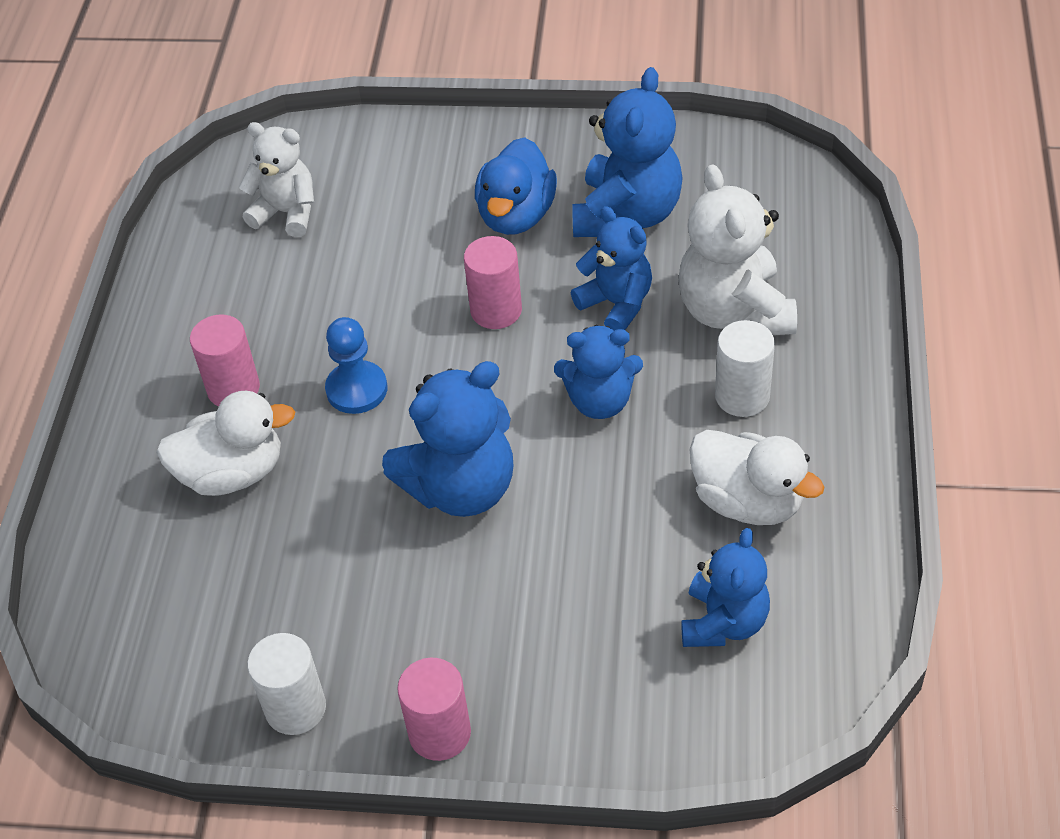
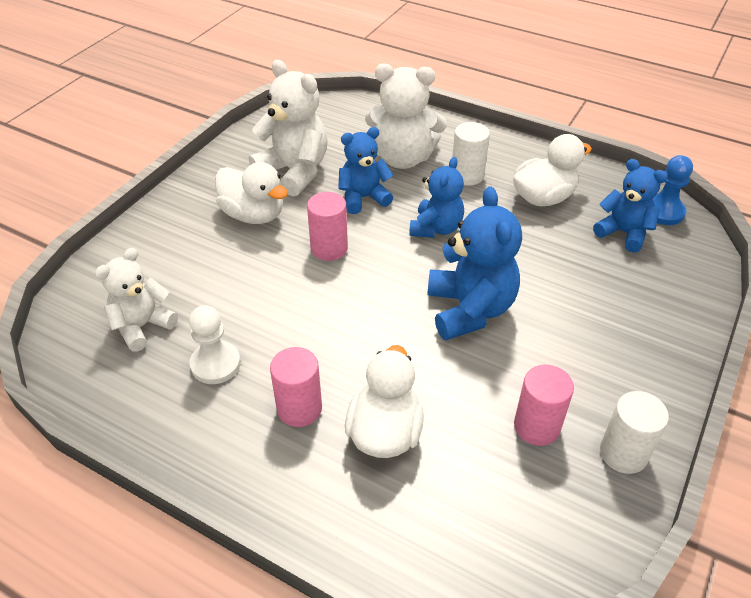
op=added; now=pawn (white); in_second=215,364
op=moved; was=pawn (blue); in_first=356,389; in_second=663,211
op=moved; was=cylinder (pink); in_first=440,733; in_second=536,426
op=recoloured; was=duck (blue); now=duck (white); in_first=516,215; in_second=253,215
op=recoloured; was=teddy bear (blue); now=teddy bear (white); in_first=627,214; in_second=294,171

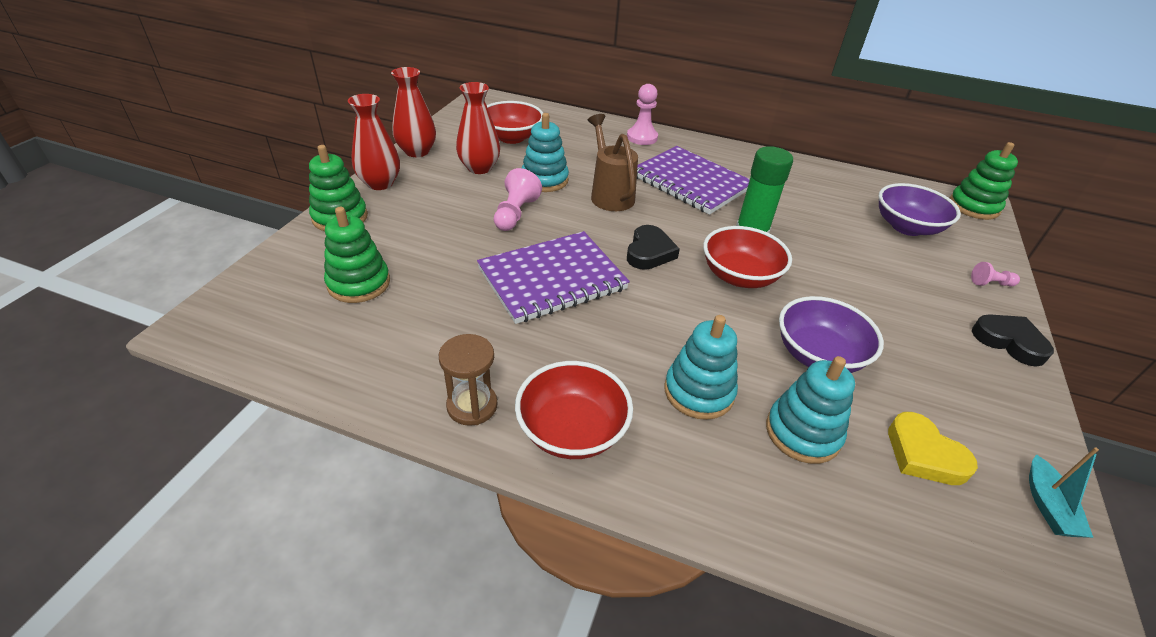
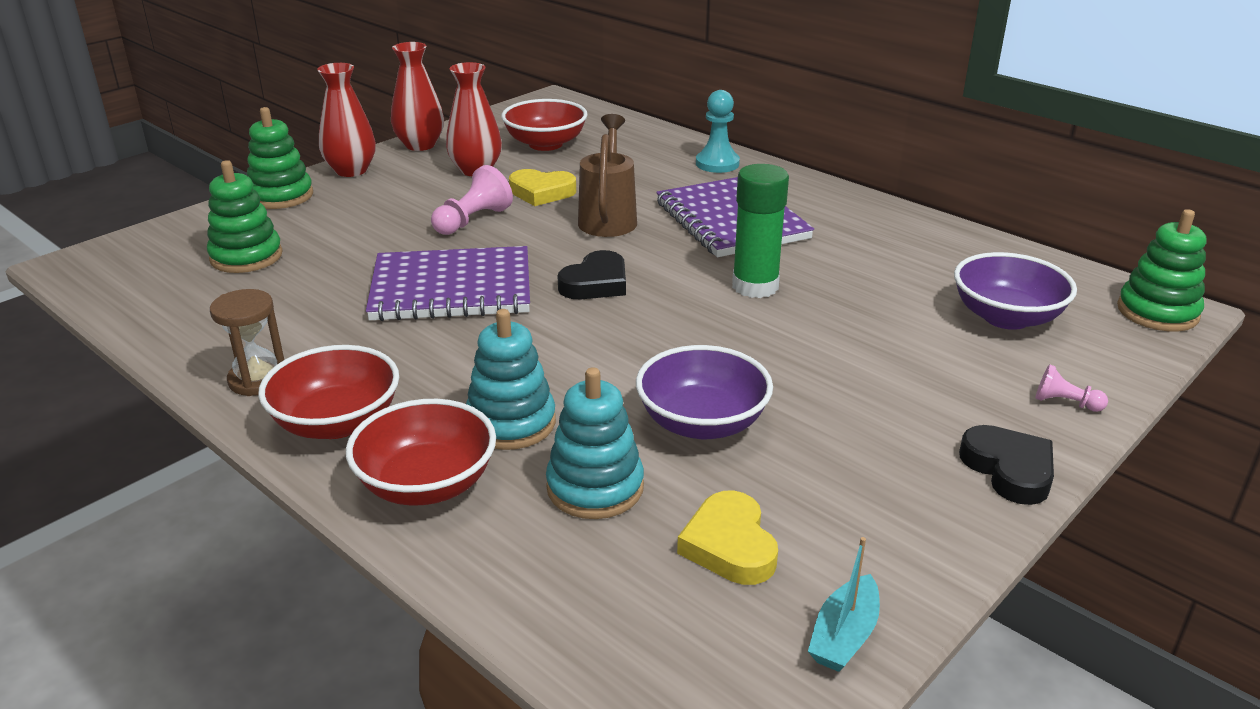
op=moved; was=bowl (red); in_first=739,276; in_second=427,484
op=replaced; was=stacking toy (turquoise); now=heart (yellow); in_first=544,180; in_second=541,192
op=recoloured; was=pawn (pink); now=pawn (turquoise); in_first=642,137; in_second=717,164

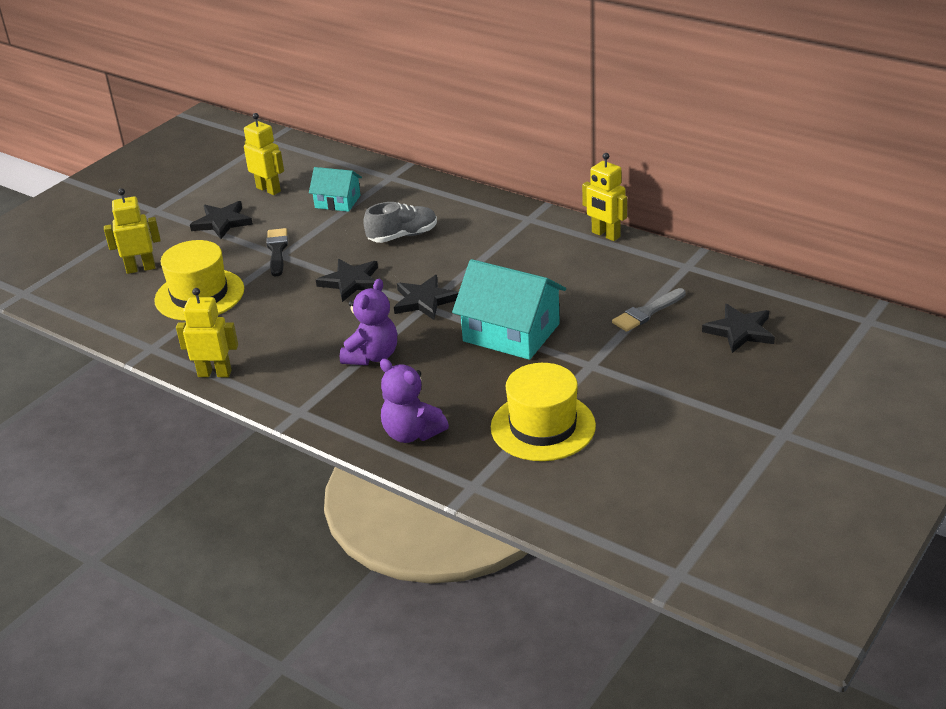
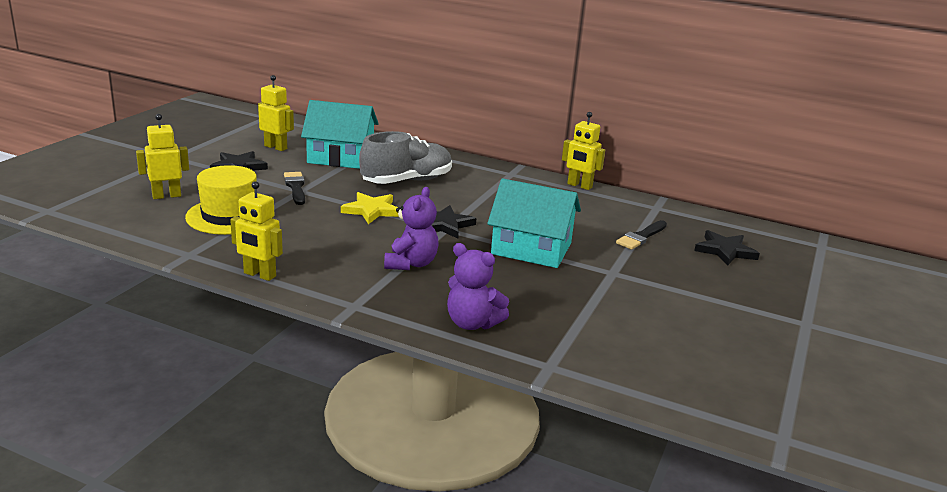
op=removed; was=hat (yellow); in_first=543,426
op=recoloured; was=star (black); now=star (yellow); in_first=351,282; in_second=372,210
op=recoloured; was=brush (grey); now=brush (black); in_first=647,312; in_second=641,237
op=turned; was=robot (yellow); in_first=215,373; in_second=259,275; clockwise=-150
op=resized; was=house (turquoise); in_first=337,201; in_second=340,157; ratio=1.74
op=resized; was=shoe (grey); in_first=402,236; in_second=407,181; ratio=1.54

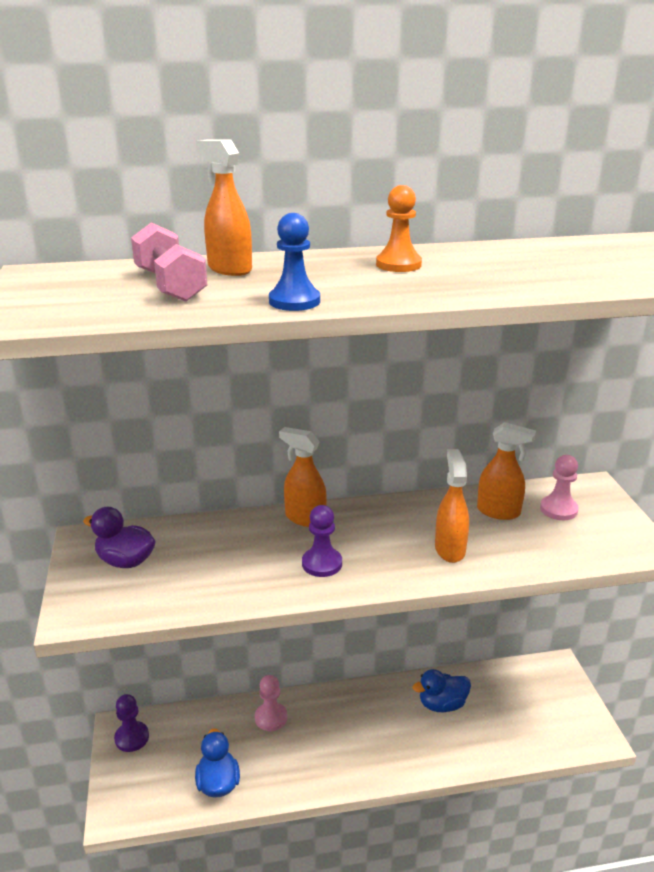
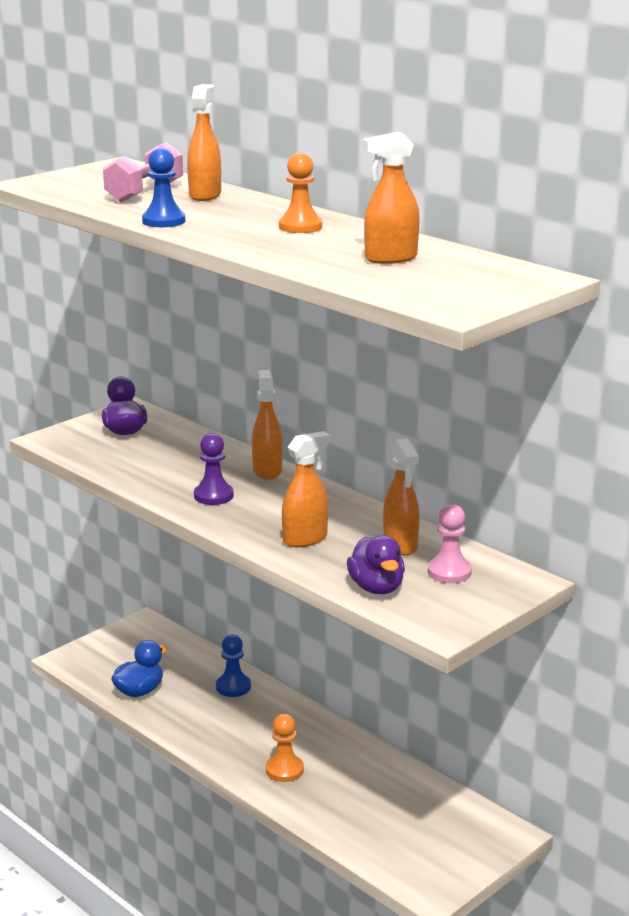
op=removed; was=pawn (purple); in_first=132,738
op=removed; was=duck (blue); in_first=442,704
op=added; now=pawn (orange); in_second=284,770
op=added; now=duck (purple); in_second=376,588
op=added; now=spray bottle (orange); in_second=390,258
op=recoloured; was=pawn (pink); now=pawn (blue); in_first=271,718; in_second=233,687

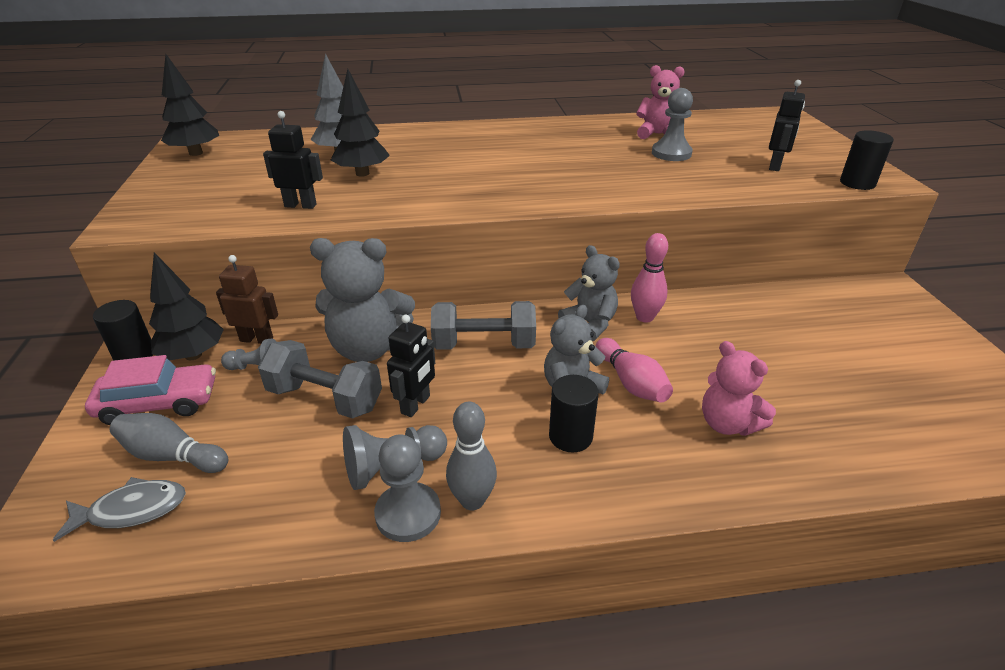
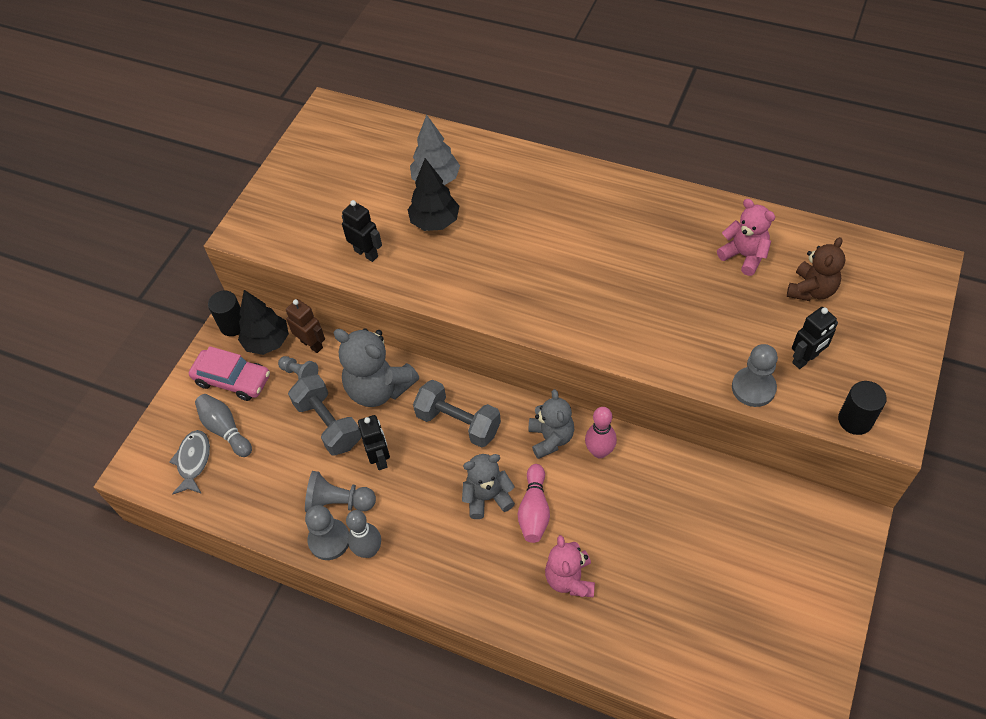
op=removed; was=tree (black); in_first=196,153
op=removed; was=cylinder (black); in_first=570,436
op=added; now=teddy bear (brown); in_second=811,290
op=moved; was=pawn (grey); in_first=671,153; in_second=753,388
op=turned; was=fish (grey); in_first=132,510; in_second=193,461; clockwise=-105
op=turned; was=robot (black); in_first=416,405; in_second=380,458; clockwise=-75

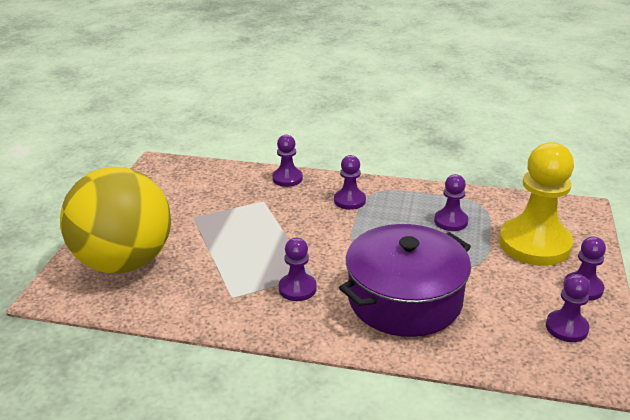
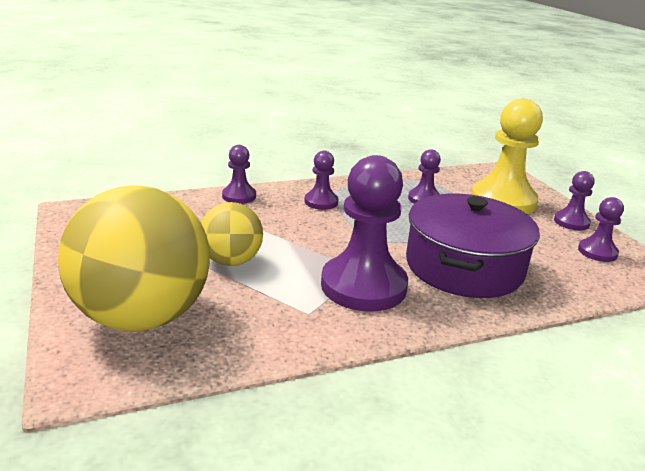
op=added; now=ball (yellow); in_second=231,261
op=resized; was=pawn (purple); in_first=297,288; in_second=363,286; ratio=2.0

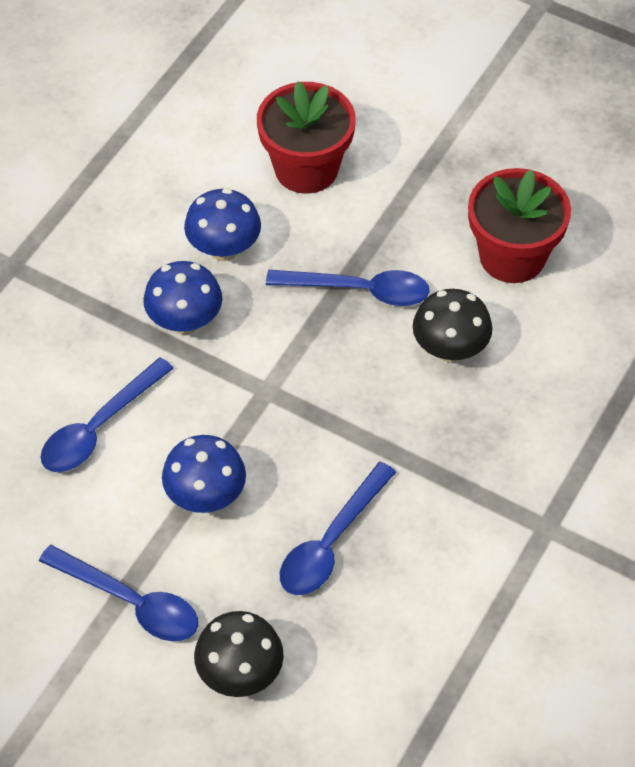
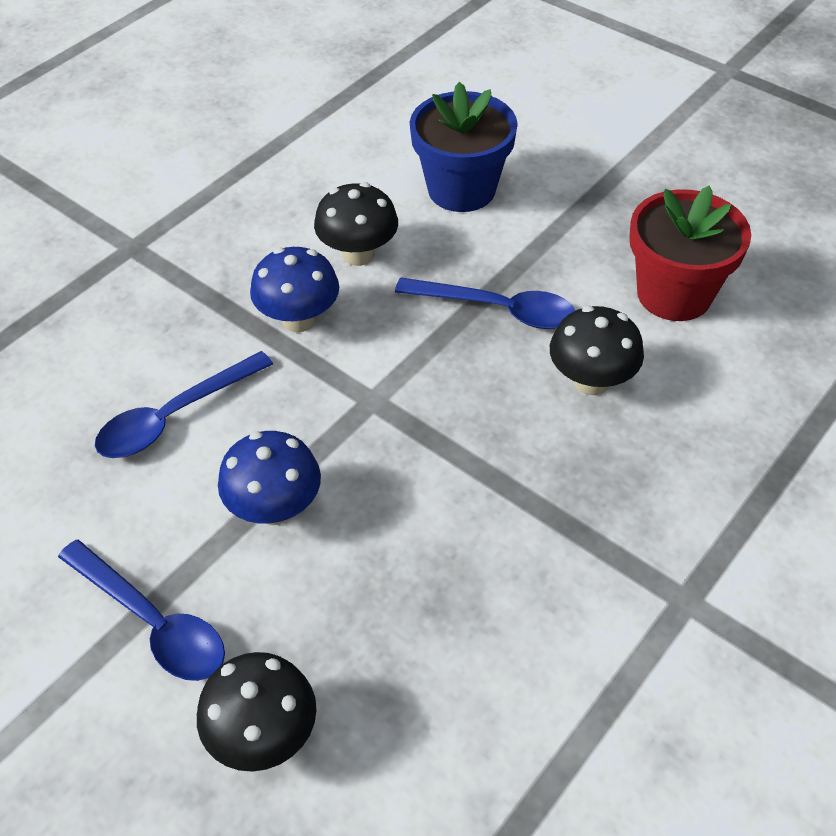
op=removed; was=spoon (blue); in_first=331,542
op=recoloured; was=mushroom (blue); now=mushroom (black); in_first=224,249; in_second=358,254
op=recoloured; was=flower pot (red); now=flower pot (blue); in_first=306,168; in_second=461,189

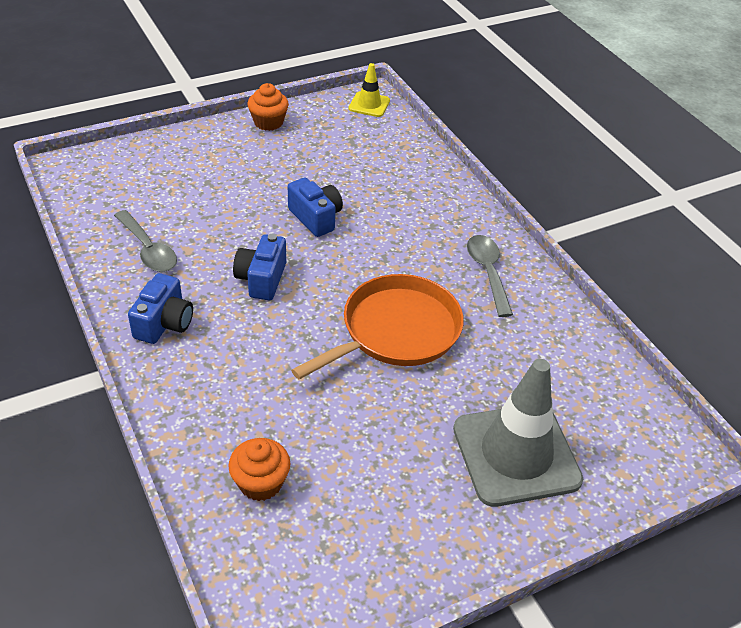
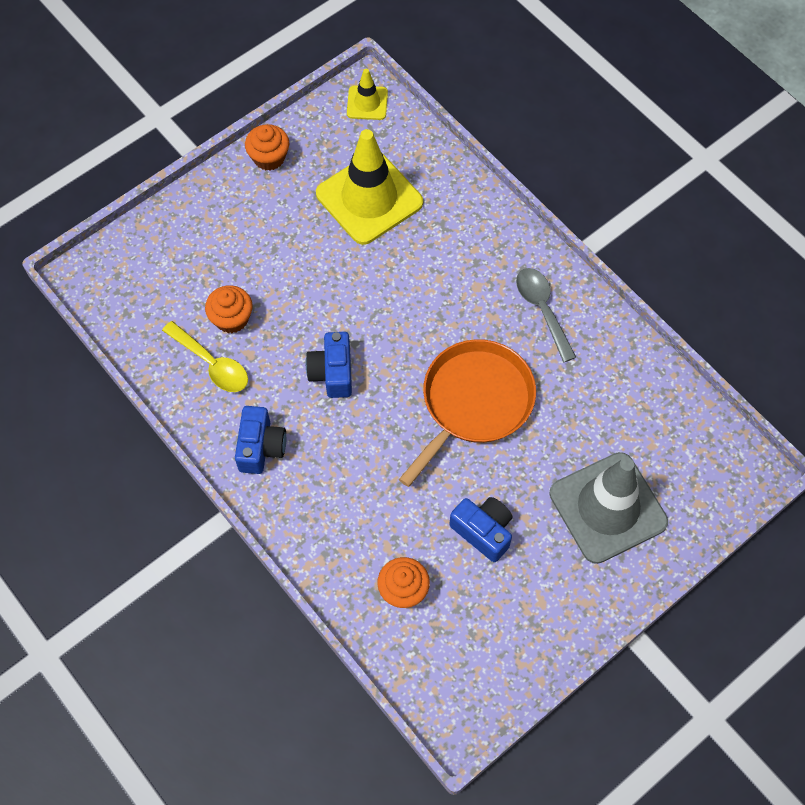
op=added; now=cupcake (orange); in_second=231,319
op=added; now=traffic cone (yellow); in_second=369,198
op=moved; was=camera (blue); in_first=316,218; in_second=483,531
op=recoloured; was=spoon (grey); now=spoon (yellow); in_first=148,249; in_second=212,364

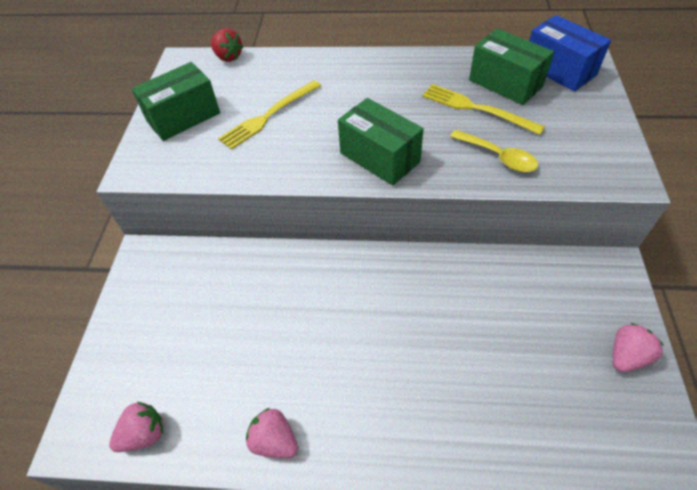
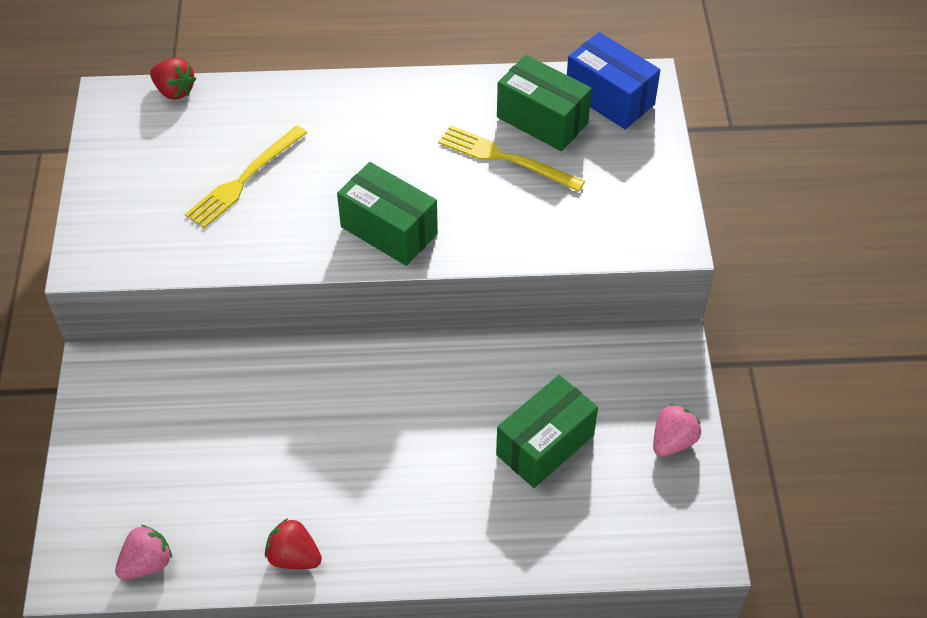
op=removed; was=spoon (yellow); in_first=498,157
op=moved; was=box (green); in_first=183,117; in_second=545,445
op=recoloured; was=strawberry (pink); now=strawberry (red); in_first=274,441; in_second=294,557

